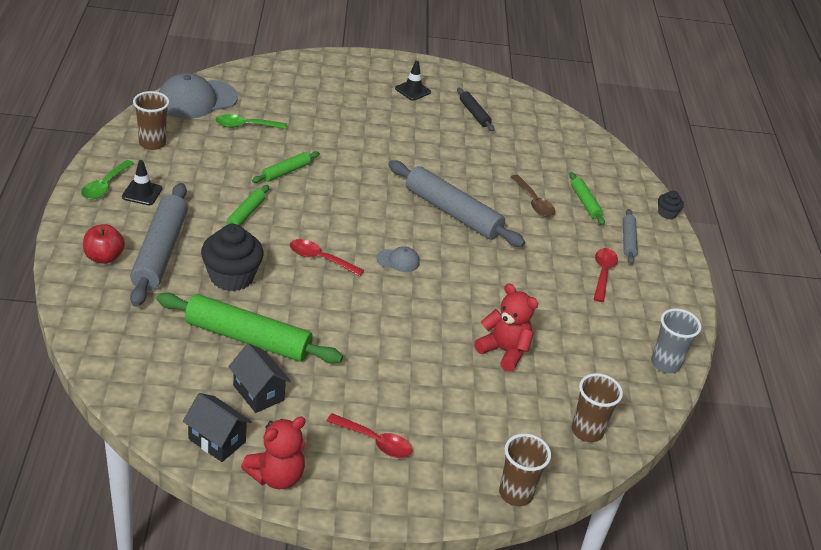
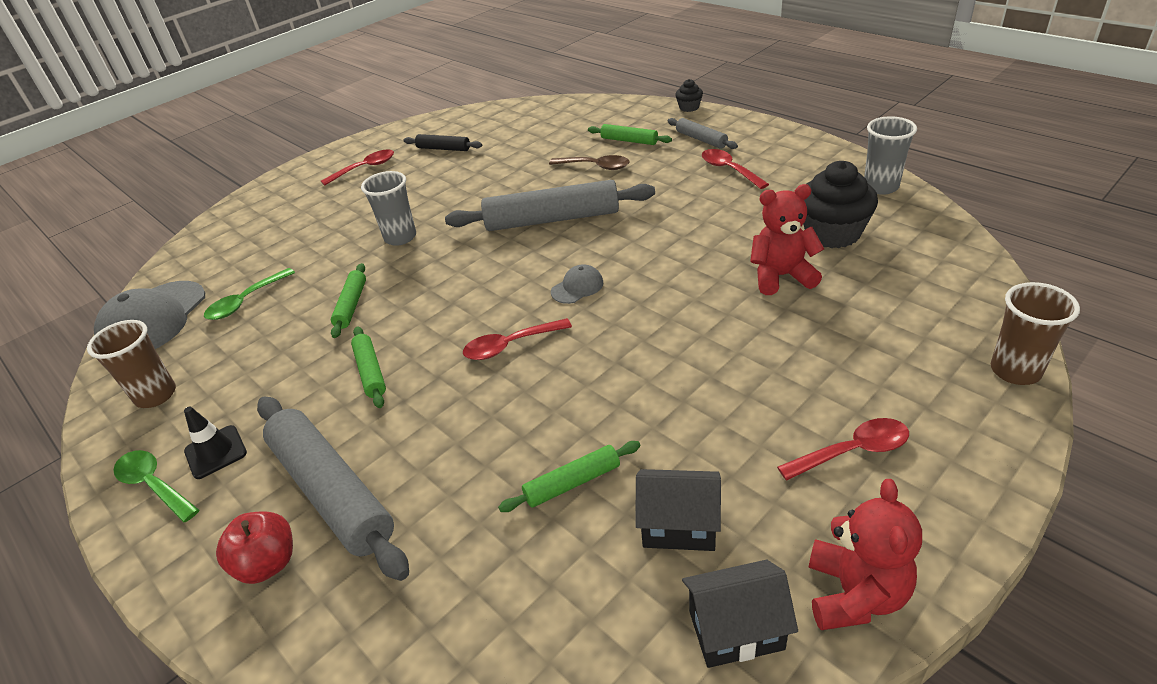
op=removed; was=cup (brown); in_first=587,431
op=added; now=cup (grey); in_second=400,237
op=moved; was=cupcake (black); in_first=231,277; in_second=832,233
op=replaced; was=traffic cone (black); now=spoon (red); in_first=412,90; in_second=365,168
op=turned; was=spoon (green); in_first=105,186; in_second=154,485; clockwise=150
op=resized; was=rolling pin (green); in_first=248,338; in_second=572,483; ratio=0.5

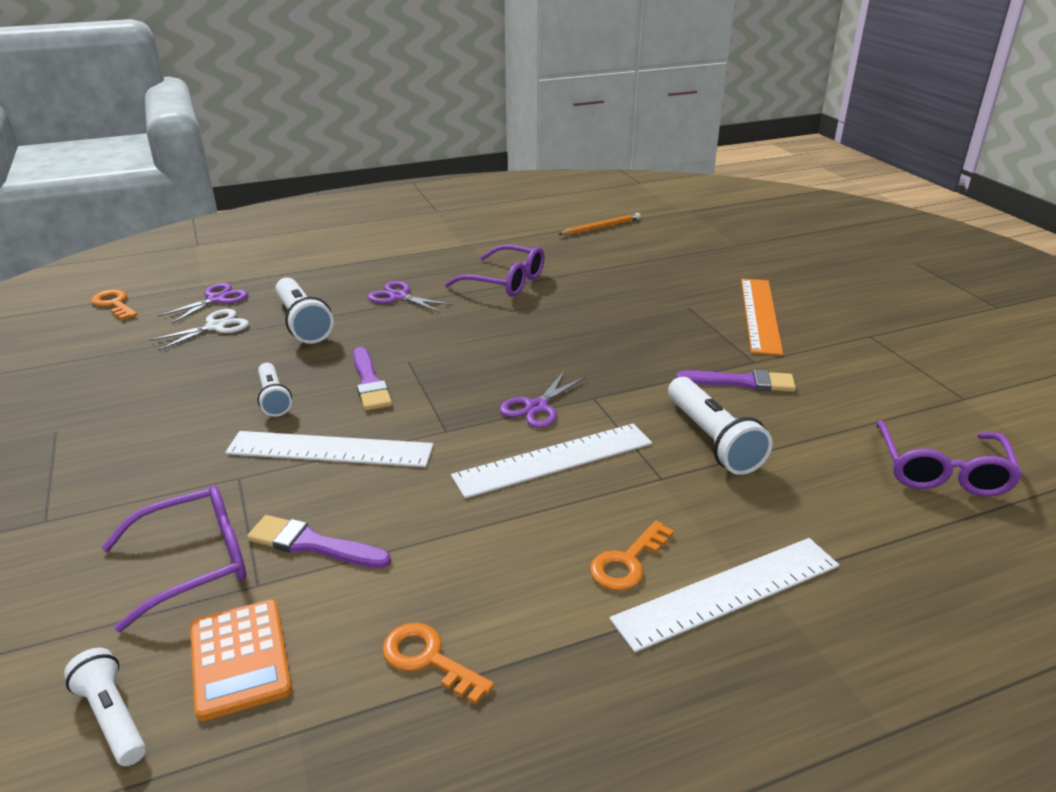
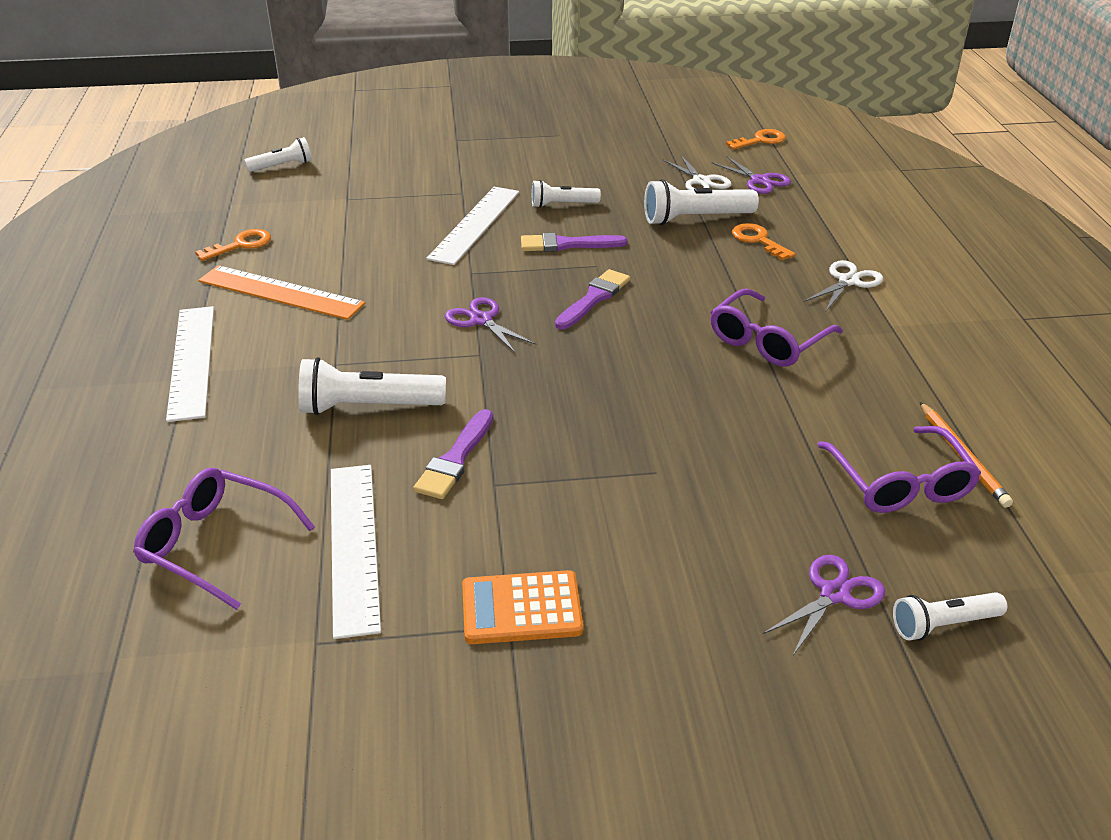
op=added; now=scissors (white); in_second=848,281
op=added; now=flashlight (white); in_second=943,625
op=moved; was=glasses (purple); in_first=194,563; in_second=900,483
op=moved; was=calculator (orange); in_first=240,659; in_second=521,608
op=moved; was=brush (purple); in_first=313,544; in_second=594,298
op=moved; was=scissors (purple); in_first=399,296; in_second=834,594
op=moved; was=ruler (white); in_first=554,460; in_second=353,545
op=moved; was=key (orange); in_first=627,562; in_second=758,240
op=moved; was=ruler (orange); in_first=760,315; in_second=280,292

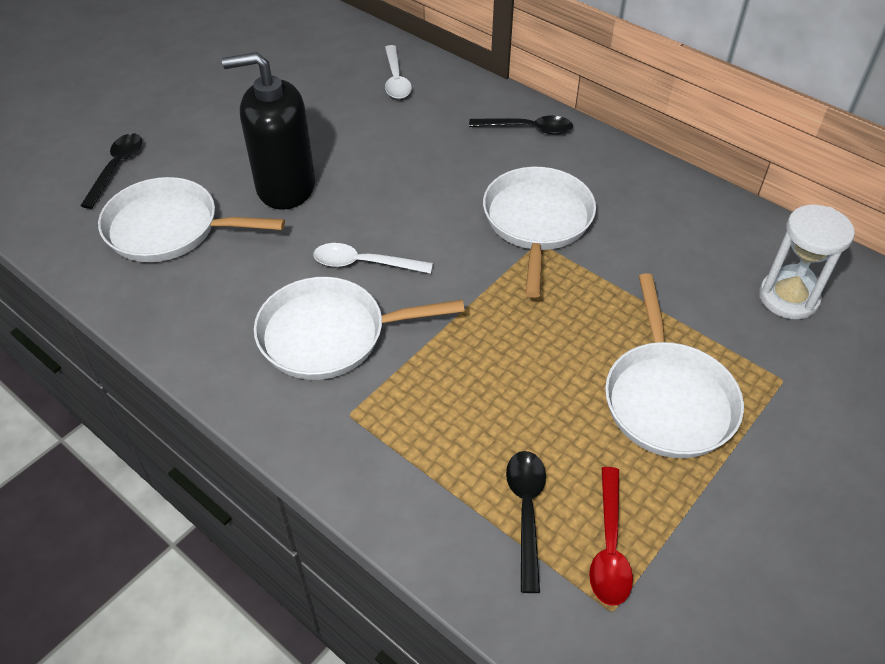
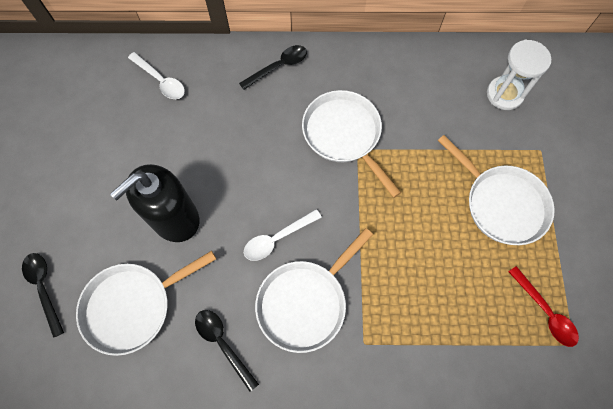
op=moved; was=spoon (black); in_first=526,512; in_second=223,344

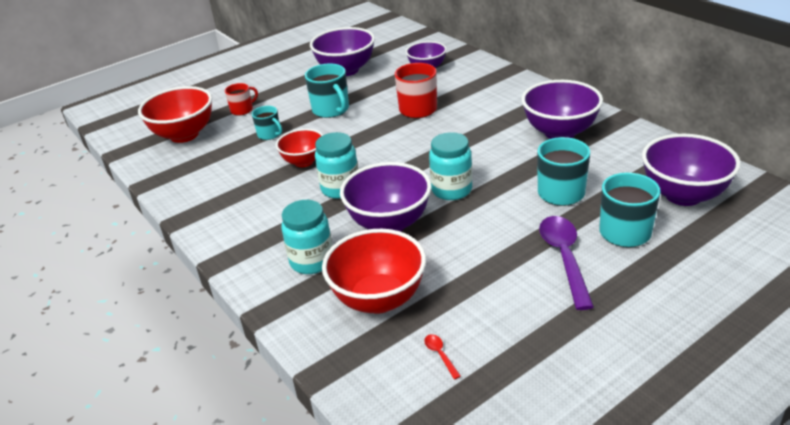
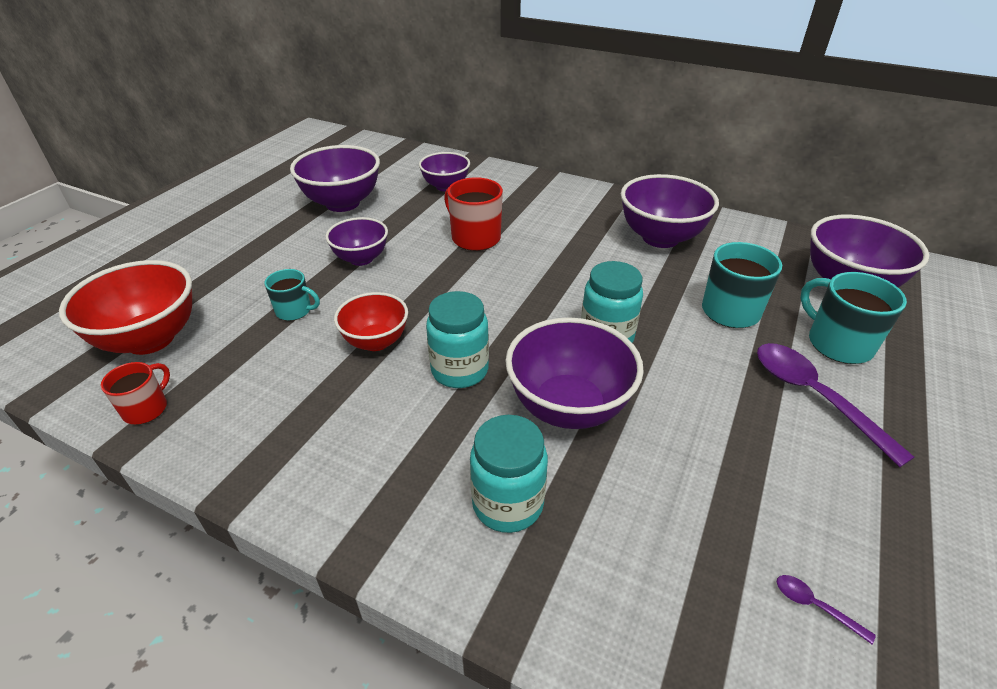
op=removed; was=bowl (red); in_first=378,299
op=moved; was=mug (red); in_first=242,110; in_second=146,408
op=replaced; was=mug (turquoise); now=bowl (purple); in_first=331,110; in_second=361,259
op=recoloured; was=spoon (red); now=spoon (purple); in_first=440,355; in_second=815,606

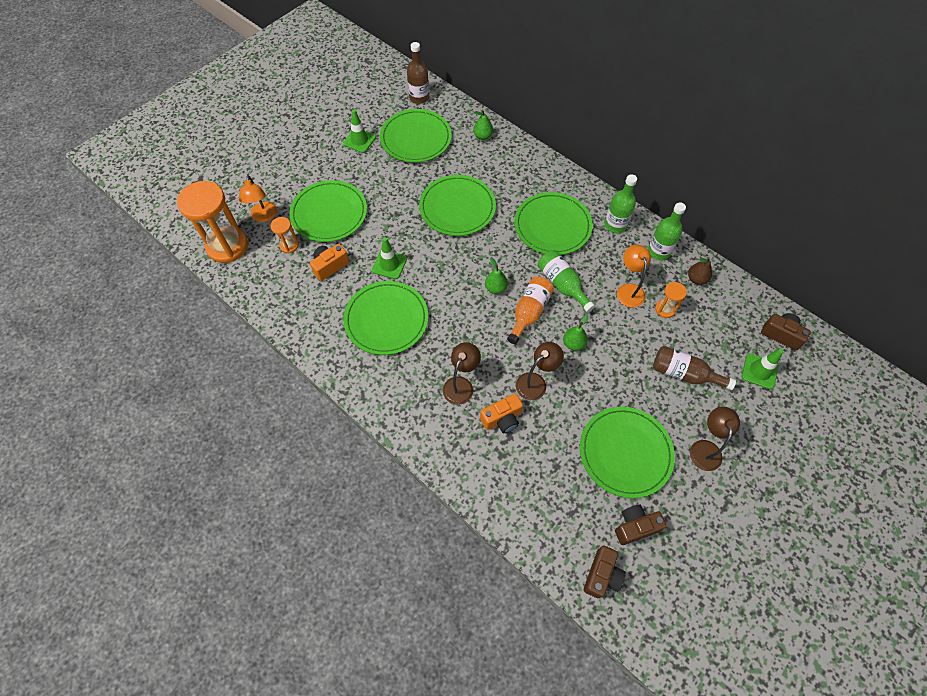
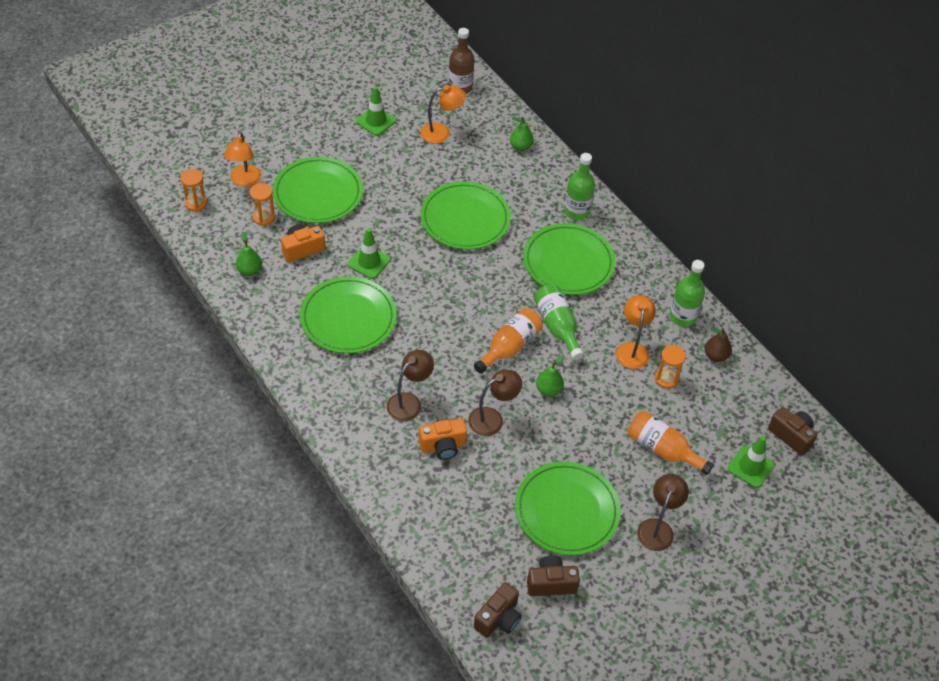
op=moved; was=pear (green); in_first=495,288; in_second=249,270
op=moved; was=bottle (green); in_first=615,225; in_second=576,211
op=replaced; was=plate (green); now=lamp (orange); in_first=416,138; in_second=441,133
op=recoloured; was=bottle (brown); now=bottle (orange); in_first=684,374; in_second=662,449
op=resized; was=hourglass (orange); in_first=227,246; in_second=196,203; ratio=0.46

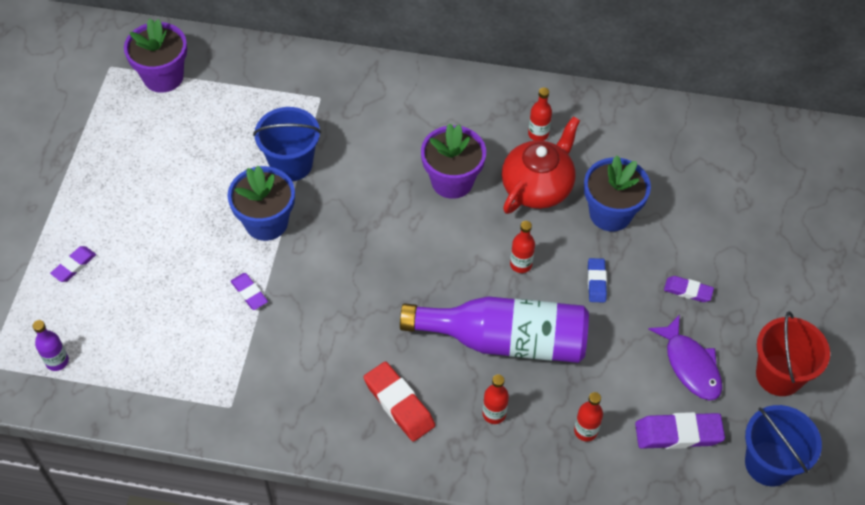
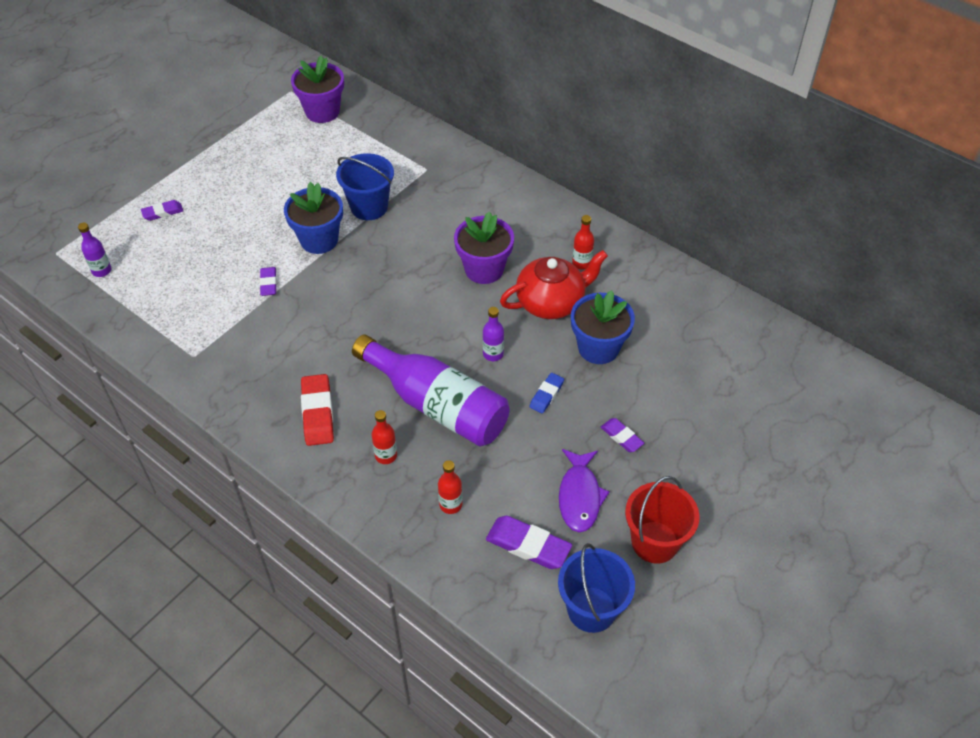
op=recoloured; was=bottle (red); now=bottle (purple); in_first=521,264; in_second=493,354

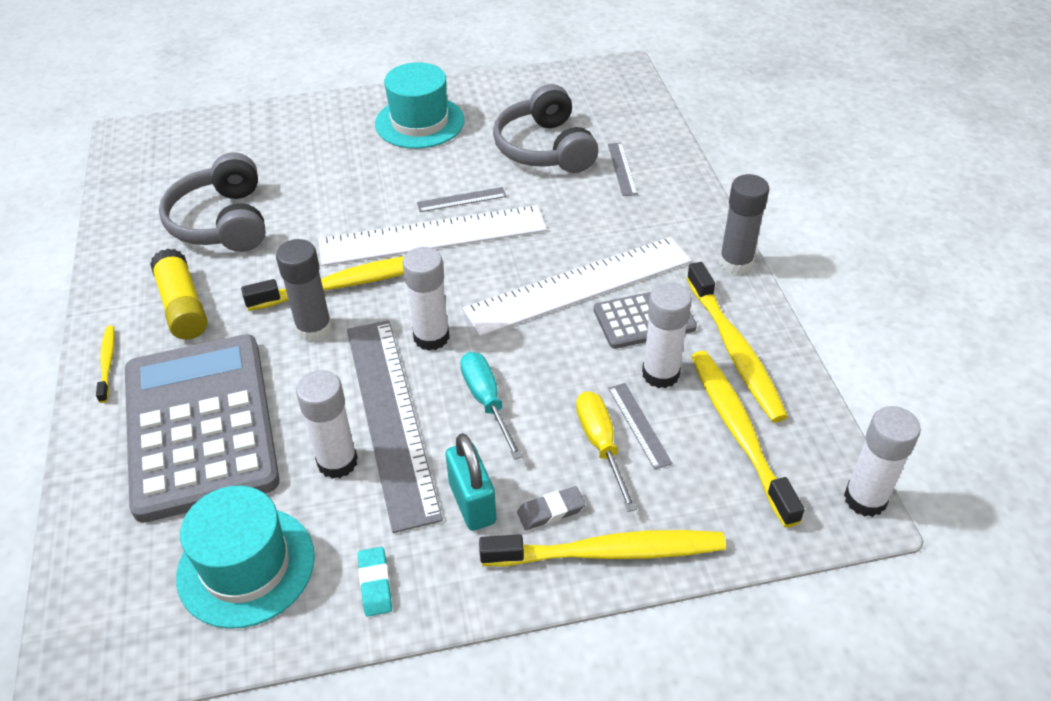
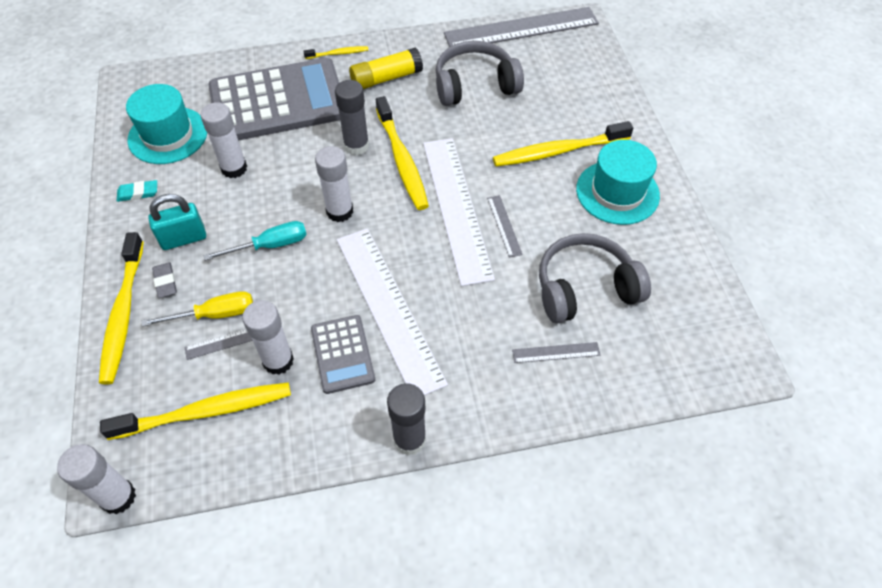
op=moved; was=ruler (grey); in_first=391,418; in_second=521,29
op=moved; was=toothbrush (yellow); in_first=735,350; in_second=558,151

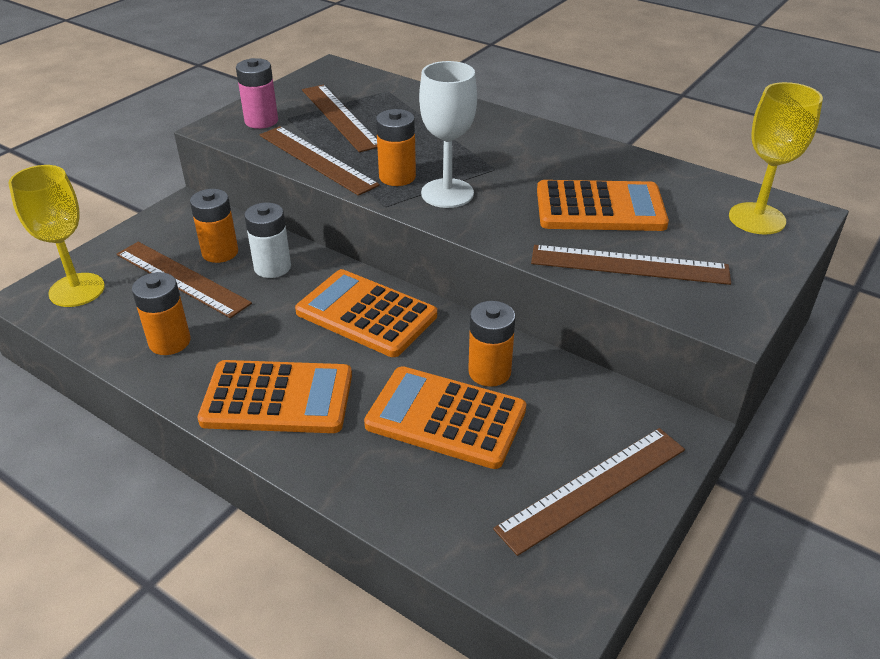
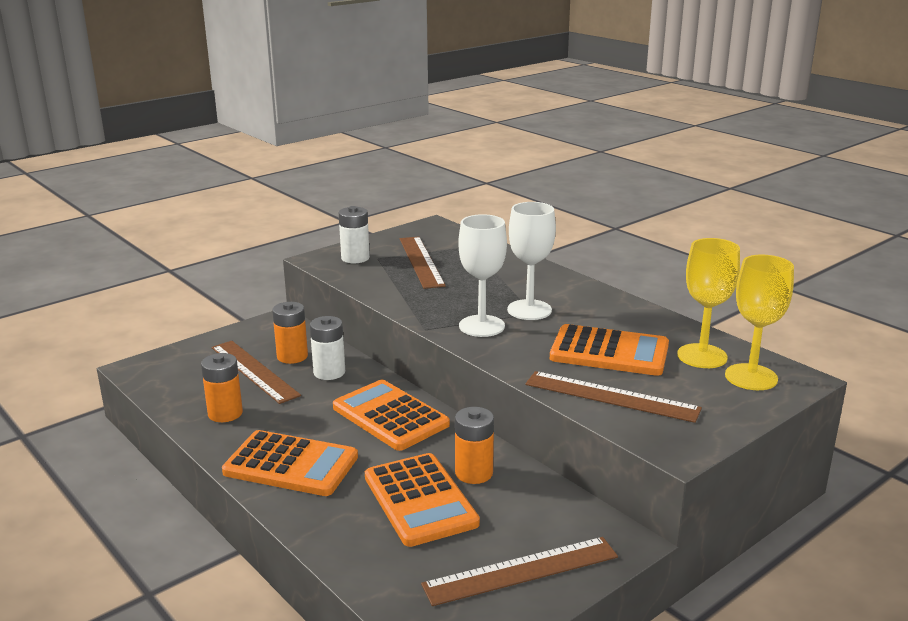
op=removed; was=ruler (brown); in_first=317,159
op=removed; was=battery (orange); in_first=397,177
op=added; now=goblet (white); in_second=529,310
op=moved; was=goblet (yellow); in_first=77,290; in_second=702,356
op=recoloured; was=battery (pink); now=battery (white); in_first=261,121; in_second=355,258
op=turned; was=calculator (orange); in_first=445,418; in_second=420,500; clockwise=-150

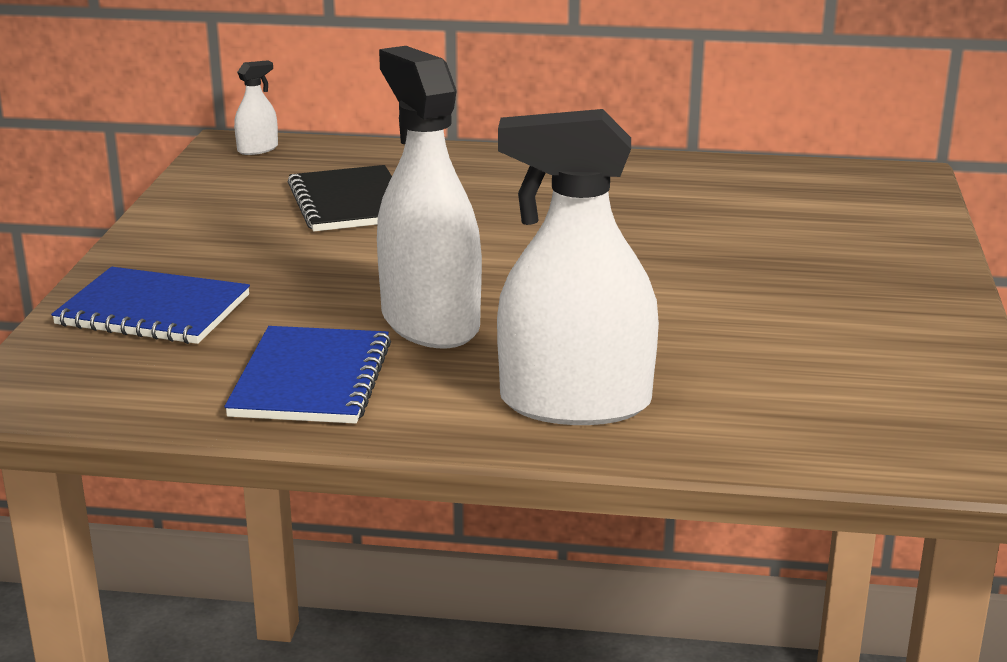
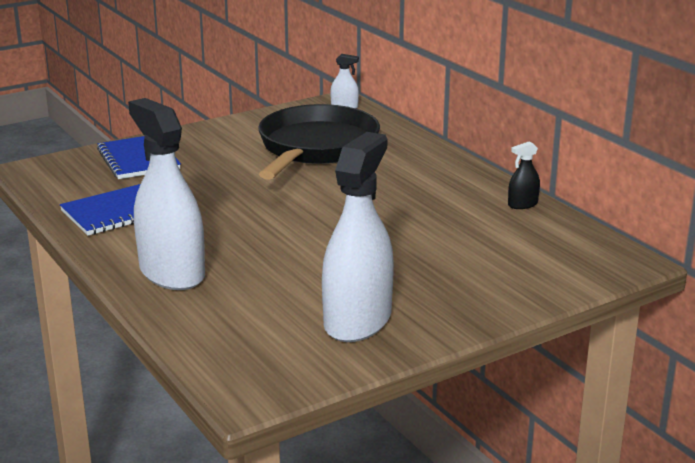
op=added; now=spray bottle (black); in_second=522,204
op=moved; was=spray bottle (white); in_first=430,322; in_second=357,320
op=replaced; was=notebook (black); now=pan (black); in_first=350,202; in_second=316,148

